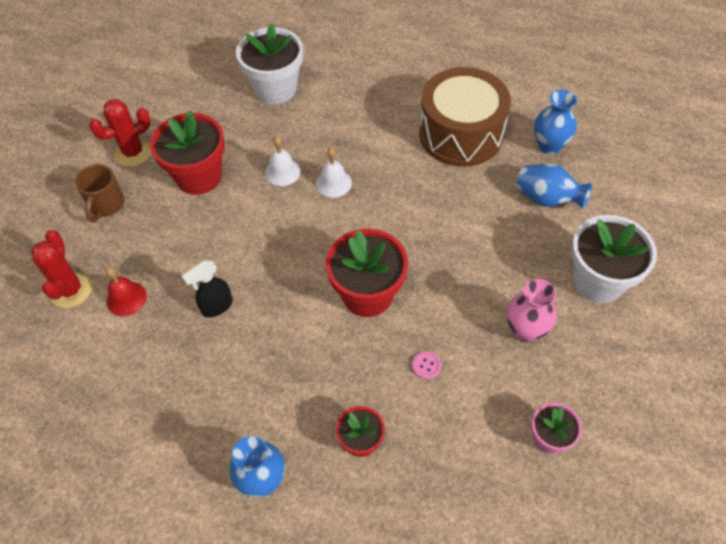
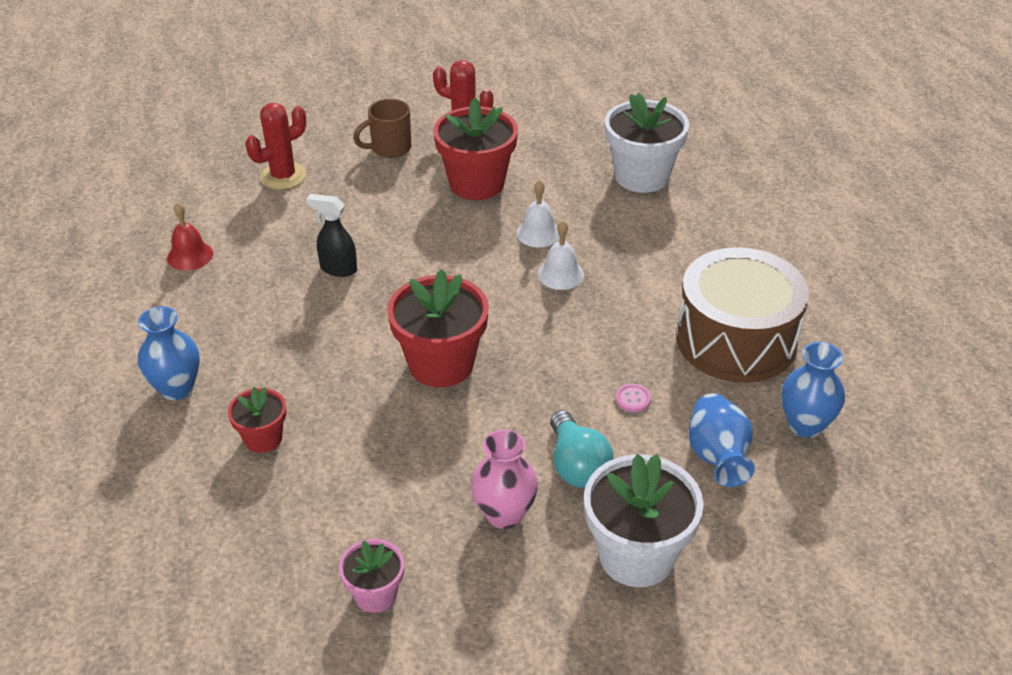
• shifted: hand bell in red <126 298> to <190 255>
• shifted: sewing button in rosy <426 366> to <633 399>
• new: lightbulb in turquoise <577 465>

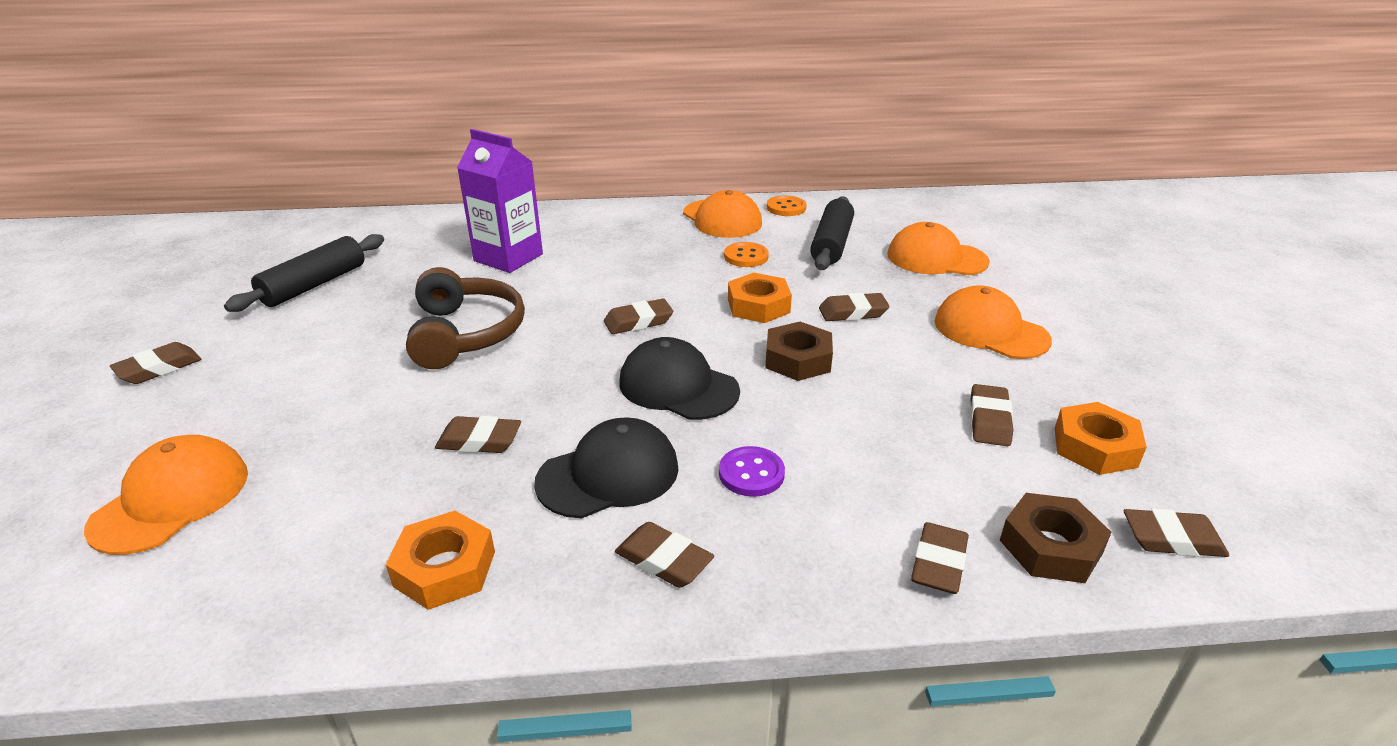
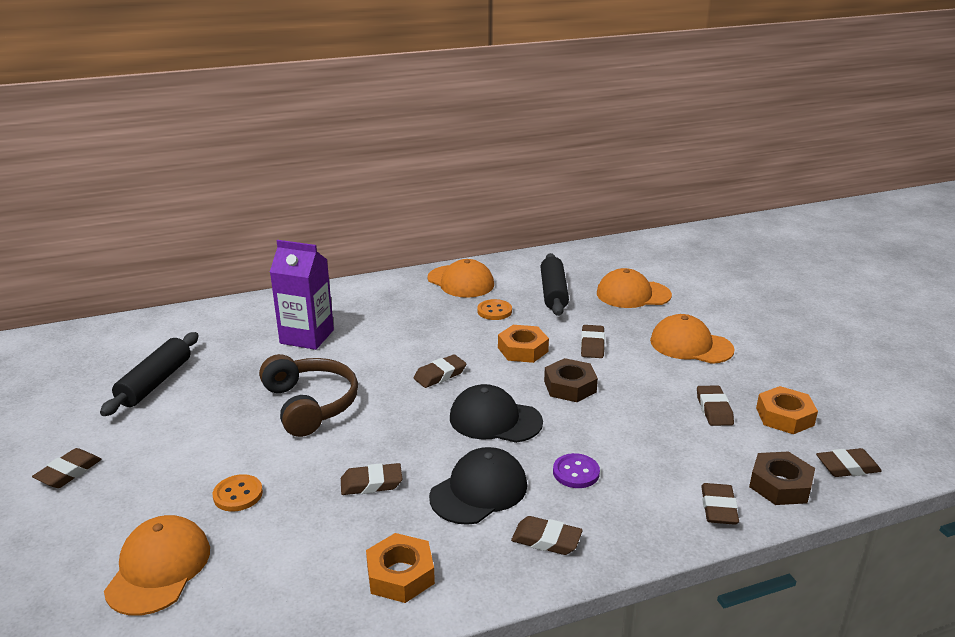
• shifted: sewing button in bright orange <786 208> to <238 494>
• rotated: pencil eraser in brown <853 312> = <592 345> 60 degrees counterclockwise

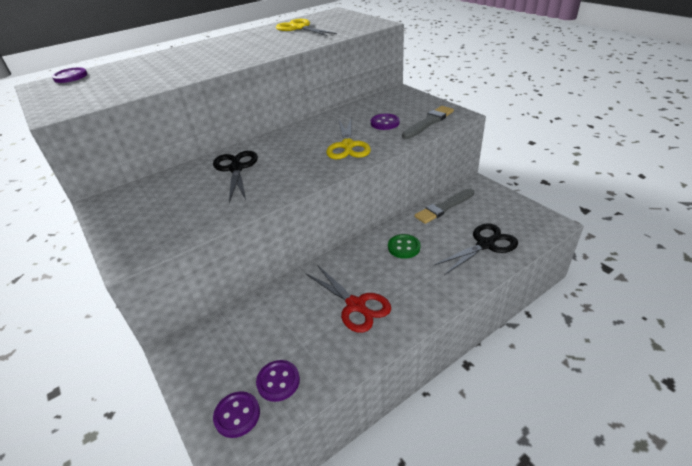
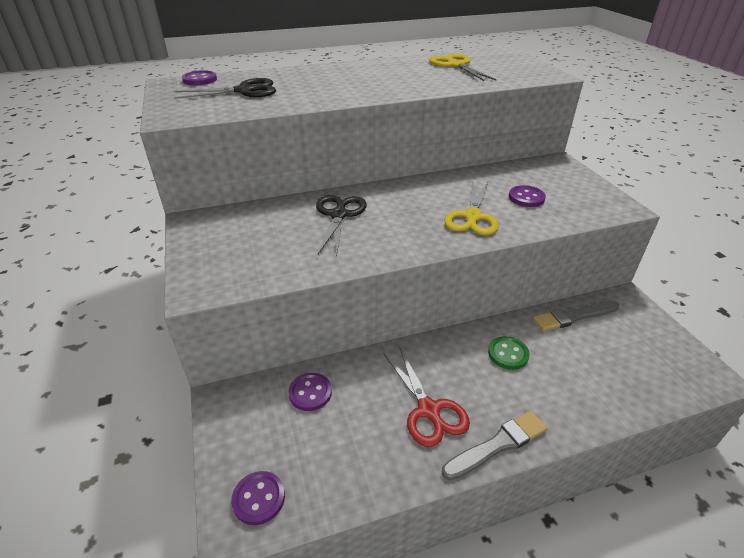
• shifted: brush in ash-grey <428 122> to <497 445>
• shifted: shears in jet-black <486 244> to <245 91>
• shifted: sewing button in purple <278 381> to <310 393>

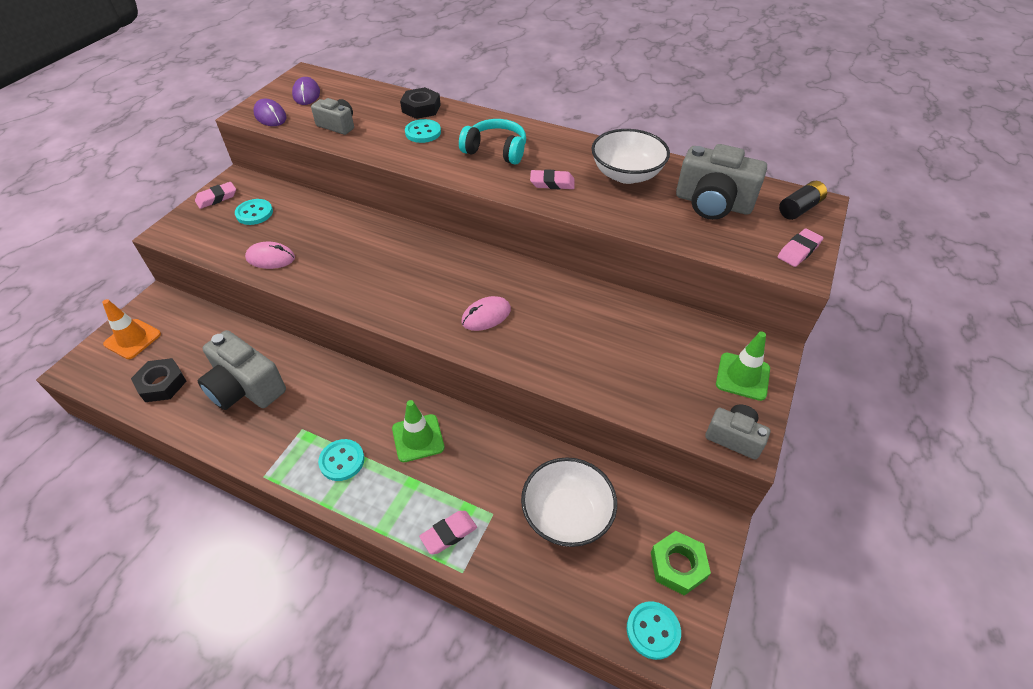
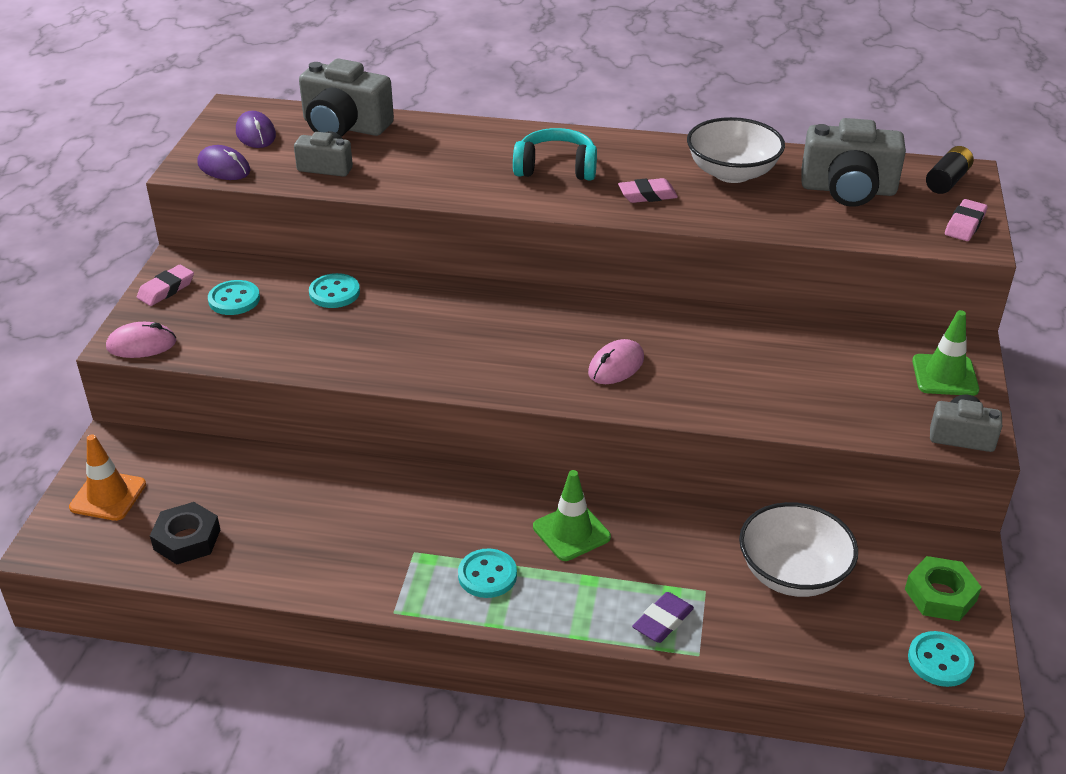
• gone: hexagon nut in jet-black <421 108>
• shifted: sewing button in turquoise <423 132> to <334 293>
• shifted: PC mouse in rosy <270 258> to <141 344>
• shifted: compact camera in ash-grey <246 387> to <344 126>
• repainted: pencil eraser in rosy <449 534> to pencil eraser in purple <663 621>

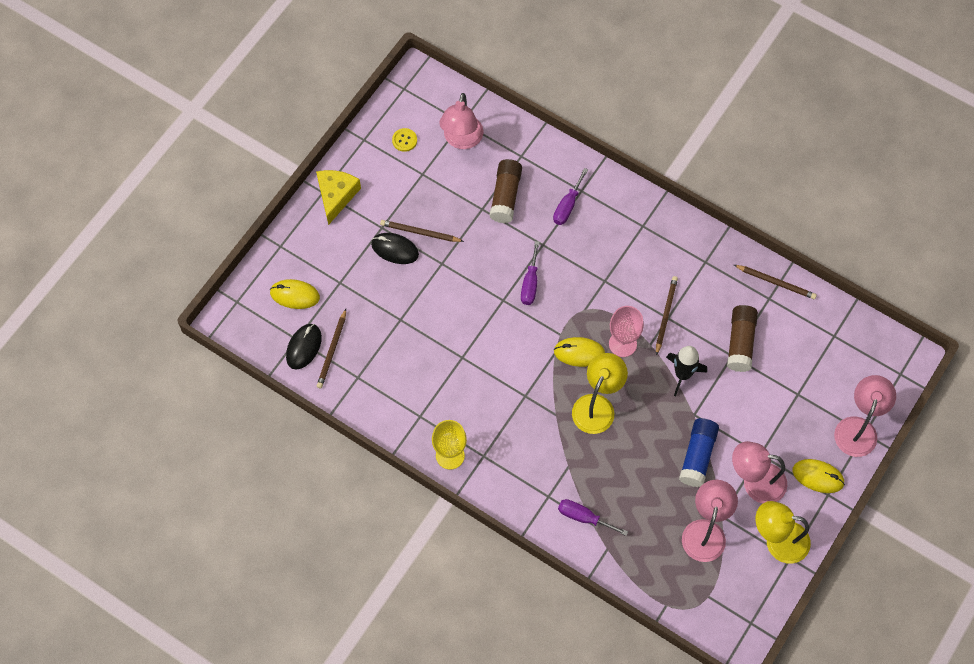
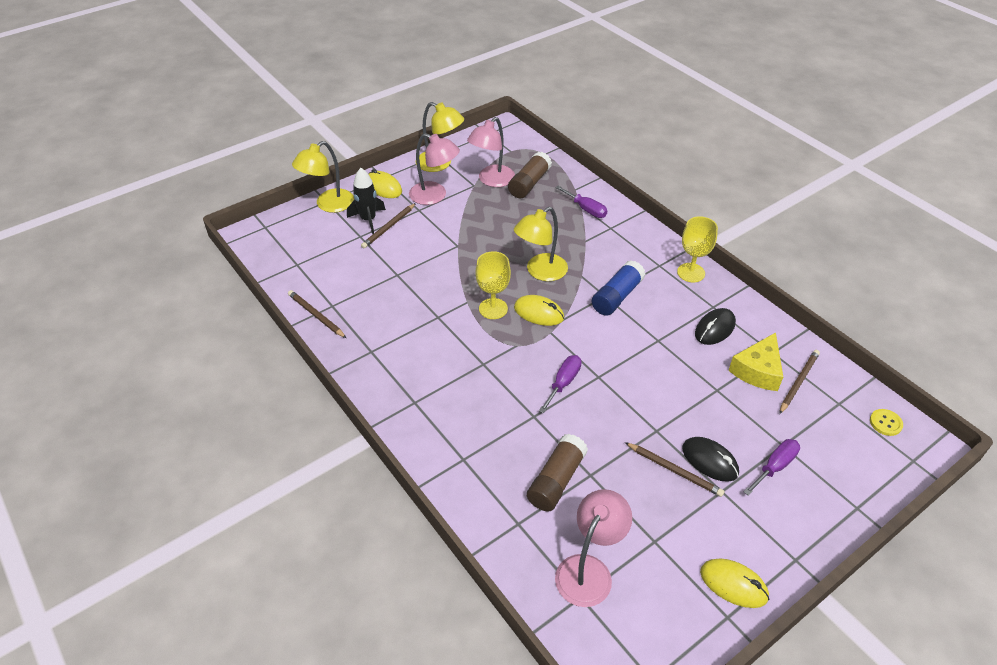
• shifted: sewing button in bright yellow <404 140> to <885 423>
• shifted: screwdriver in purple <567 206> to <775 467>
• shifted: cheese in bright yellow <336 196> to <758 370>
• shifted: wooden pencil in brown <665 315> to <389 227>
• shifted: PC mouse in bright yellow <295 295> to <733 584>
• shifted: stick of glue in brown <740 342> to <529 183>
• repainted: chalice in rosy <622 344> to chalice in bright yellow <493 308>
• shifted: PC mouse in jet-black <304 347> to <714 329>
• shifted: rocket in jet-black <682 374> to <368 220>
• repainted: desk lamp in rosy <858 428> to desk lamp in bright yellow <328 205>
• shifted: stick of glue in royal blue <697 456> to <617 296>

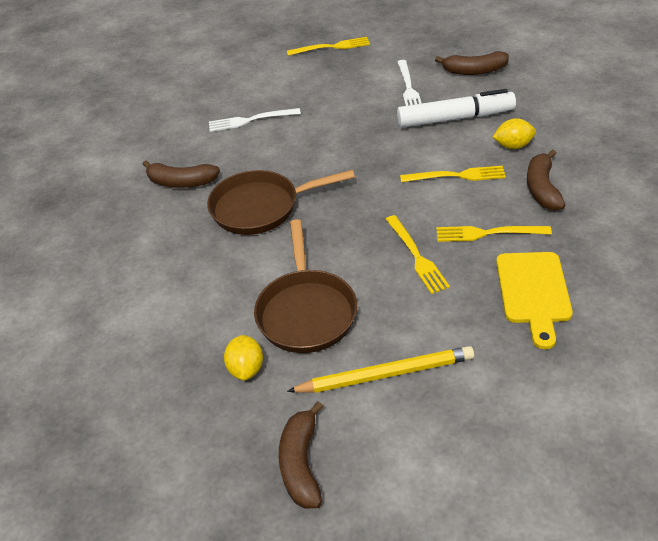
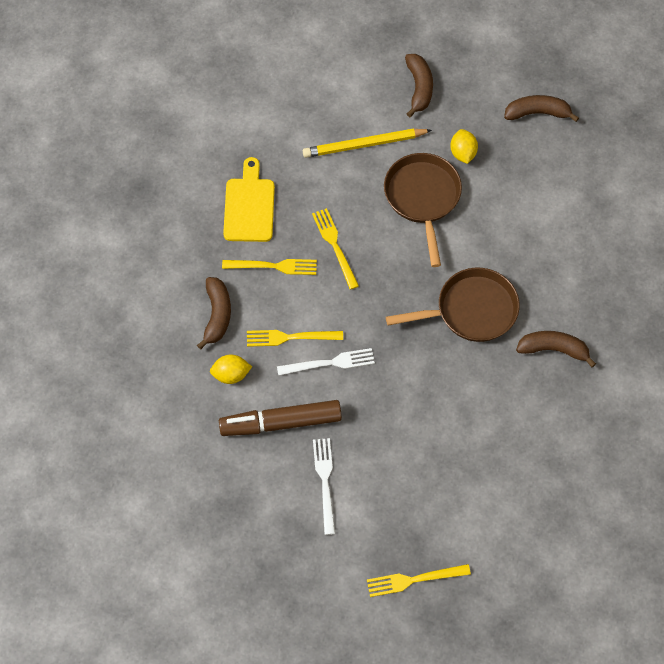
• shifted: banana in brown <474 71> to <537 113>
• repainted: marker pen in snow-white <455 118> to marker pen in brown <281 423>
• shifted: dinner fork in snow-white <250 120> to <330 363>

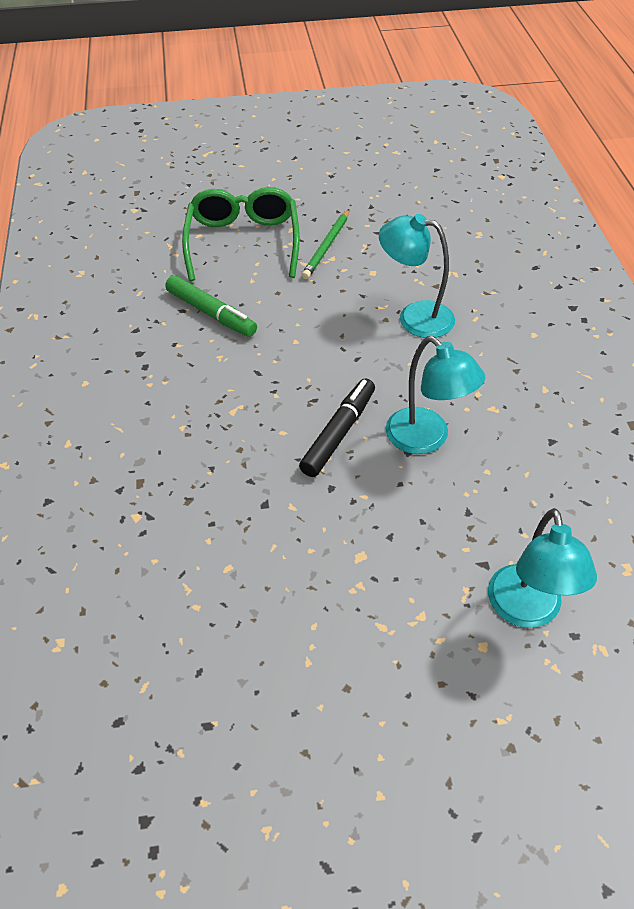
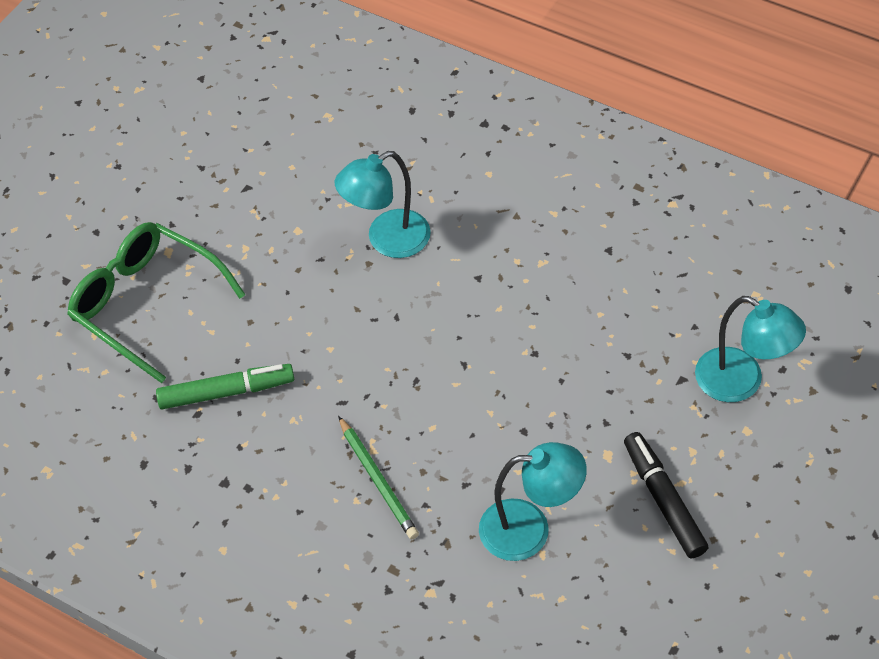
• shifted: wooden pencil in emerald <326 246> to <377 480>
• shifted: desk lamp in turquoise <426 439> to <529 529>
• shifted: marker pen in jet-black <339 433> to <663 500>

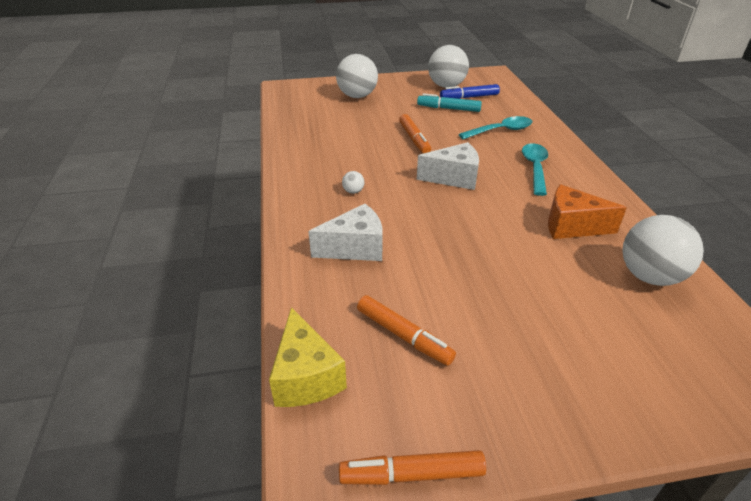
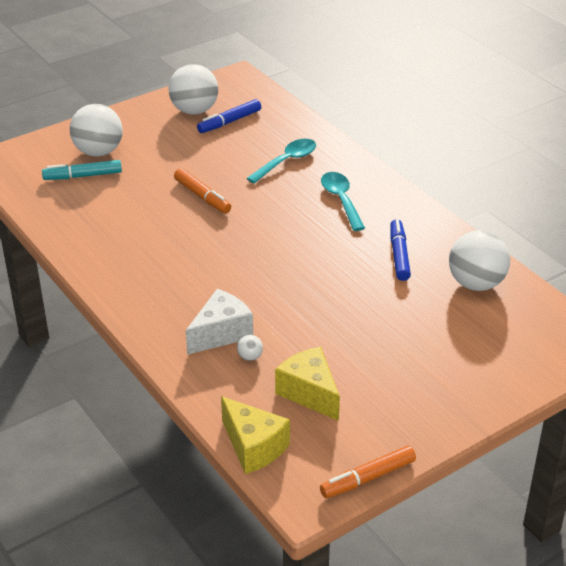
• shifted: marker pen in turquoise <448 109> to <83 176>
• gone: cheese in snow-white <454 178>
• shifted: sphere in snow-white <353 191> to <250 357>
• swapped: cheese in bright orange <571 226> to marker pen in royal blue <399 255>
• swapped: marker pen in bright orange <404 336> to cheese in bright yellow <309 393>

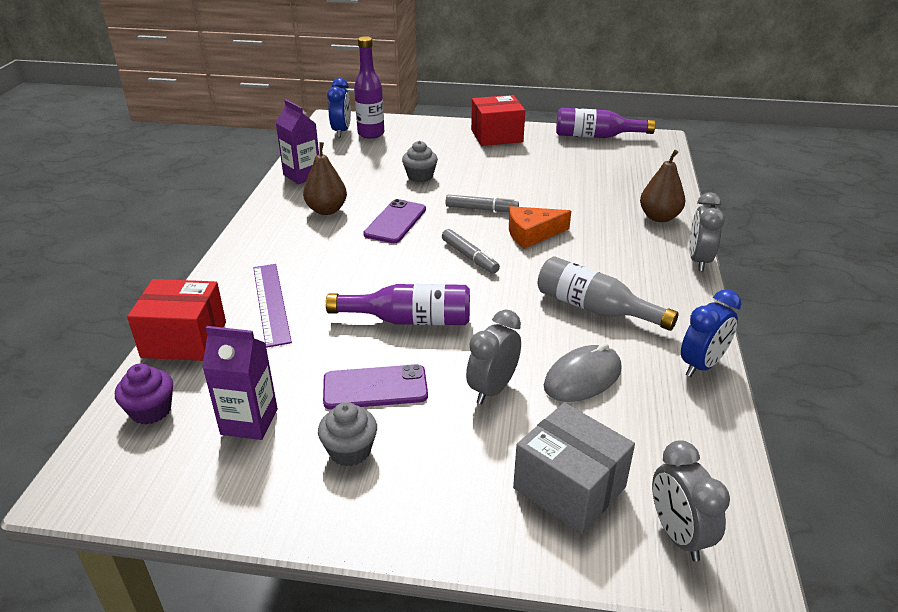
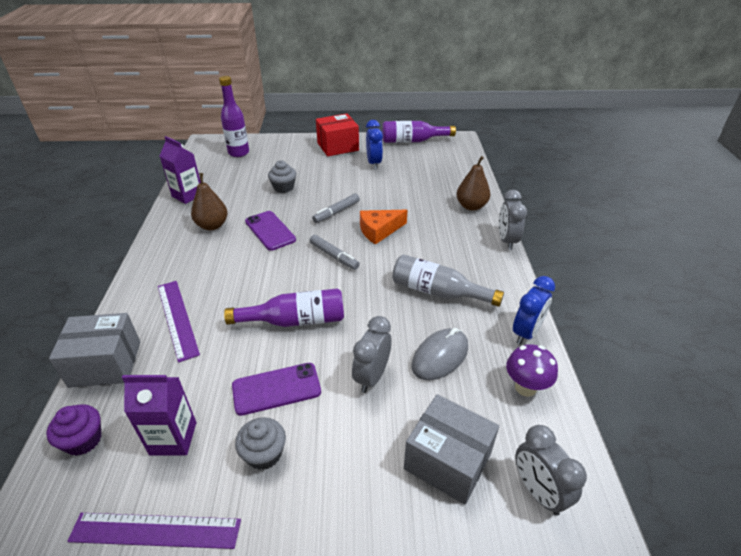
• shifted: clock in royal blue <341 131> to <374 163>
• rotated: marker pen in ash-grey <481 209> = <336 212> 135 degrees clockwise
• rotated: mobile phone in purple <395 222> = <270 230> 45 degrees counterclockwise
• repainted: package in red <184 339> to package in ash-grey <105 364>
• new: fungus in purple <525 387>
• new: measuring stick in purple <155 531>

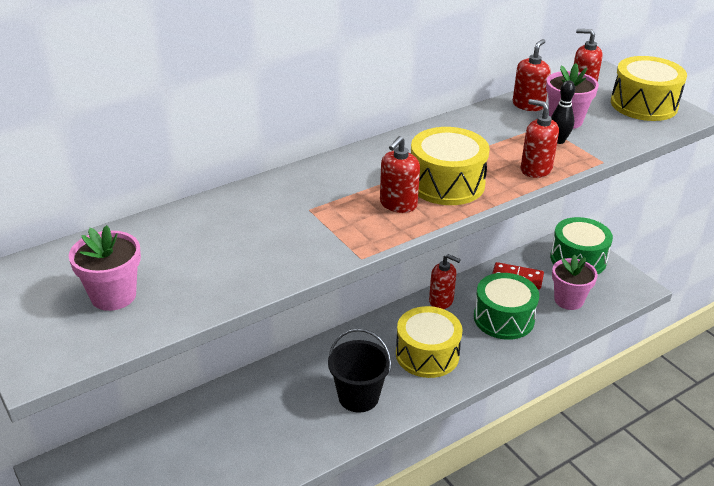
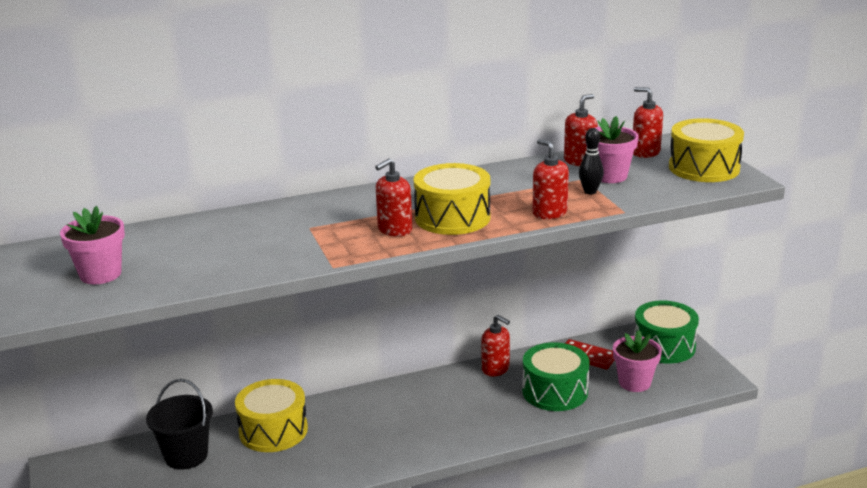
• shifted: drum in bright yellow <427 354> to <273 430>
• shifted: sand bucket in jet-black <358 397> to <186 456>

